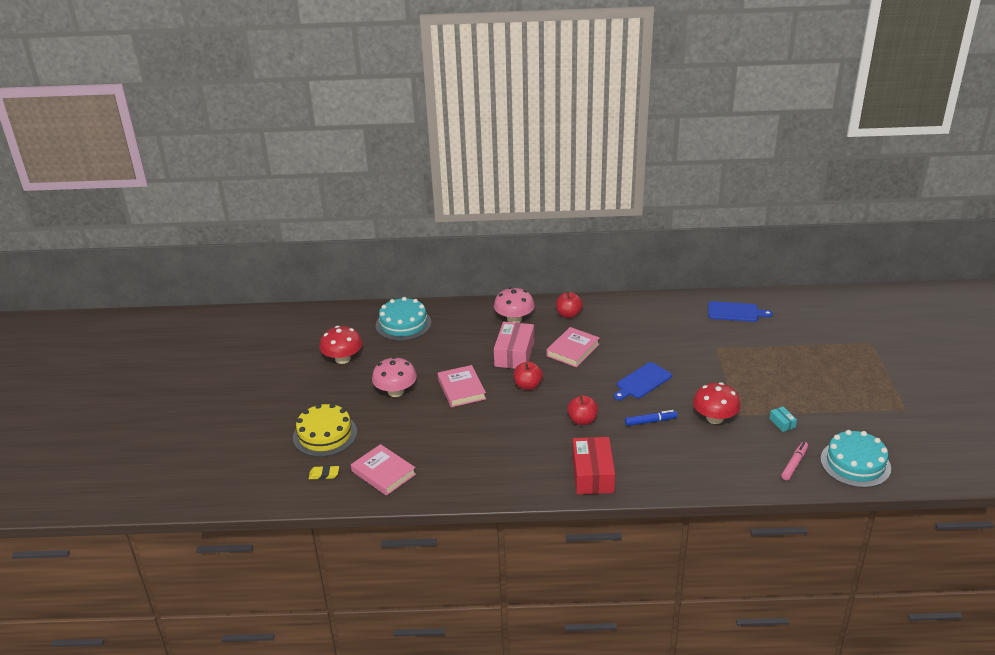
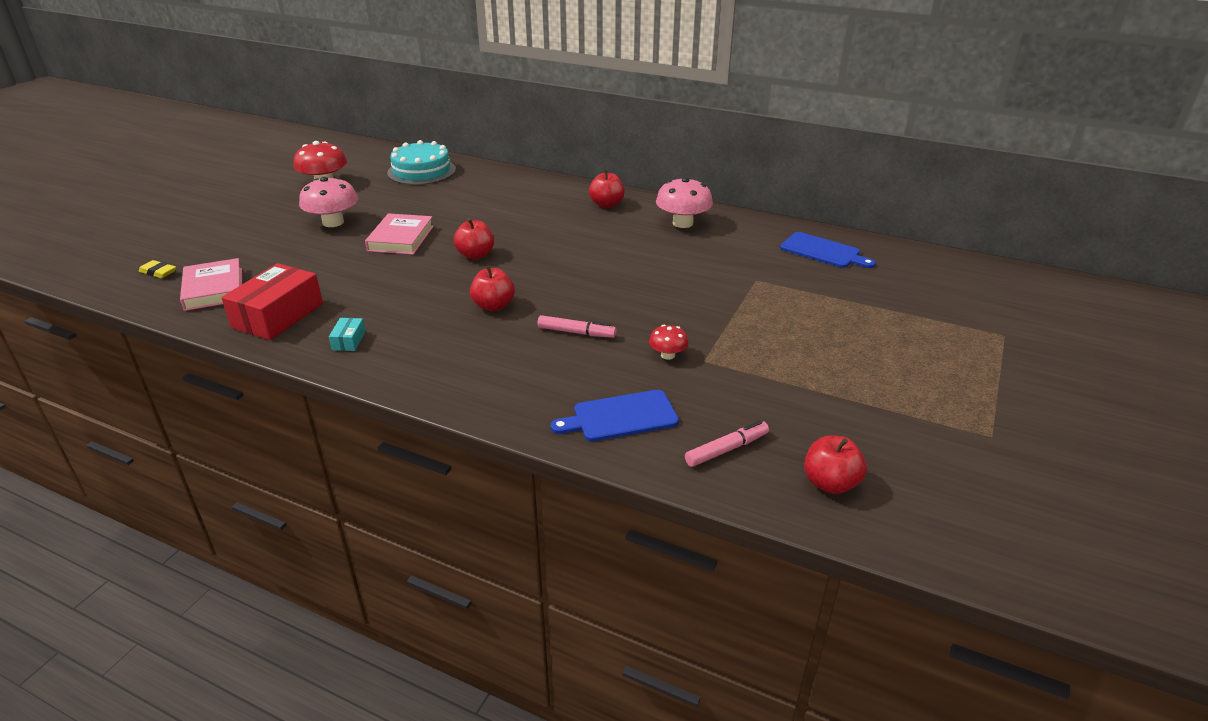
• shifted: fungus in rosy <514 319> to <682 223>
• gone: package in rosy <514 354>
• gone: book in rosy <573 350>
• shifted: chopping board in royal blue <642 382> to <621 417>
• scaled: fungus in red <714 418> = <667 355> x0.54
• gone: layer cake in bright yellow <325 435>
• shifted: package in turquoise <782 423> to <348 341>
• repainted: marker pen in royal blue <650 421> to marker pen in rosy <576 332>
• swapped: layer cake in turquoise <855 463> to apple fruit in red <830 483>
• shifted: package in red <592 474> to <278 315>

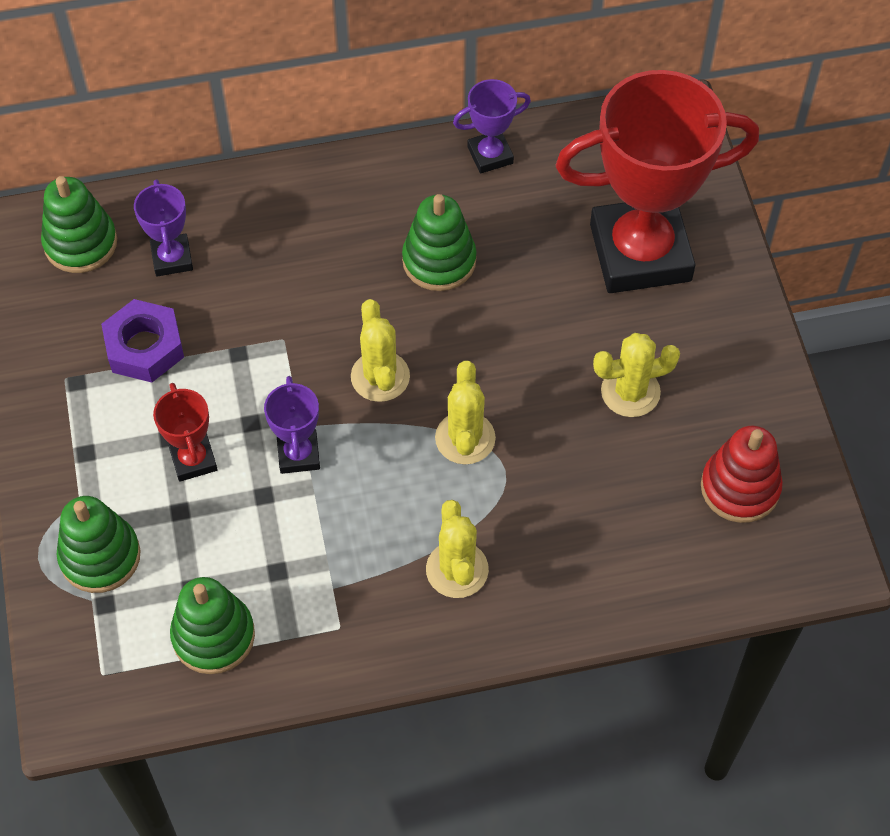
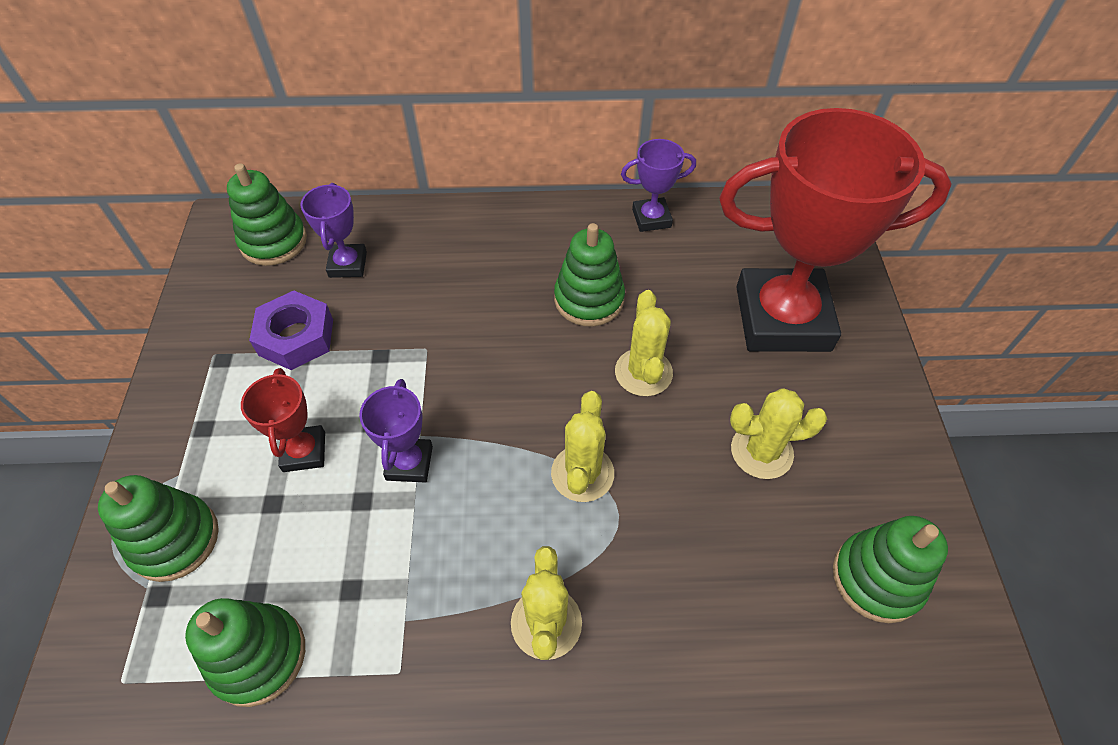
• shifted: prickly plant in bright yellow <380 376> to <643 372>
• repainted: ring stacker in red <740 487> to ring stacker in emerald <877 578>

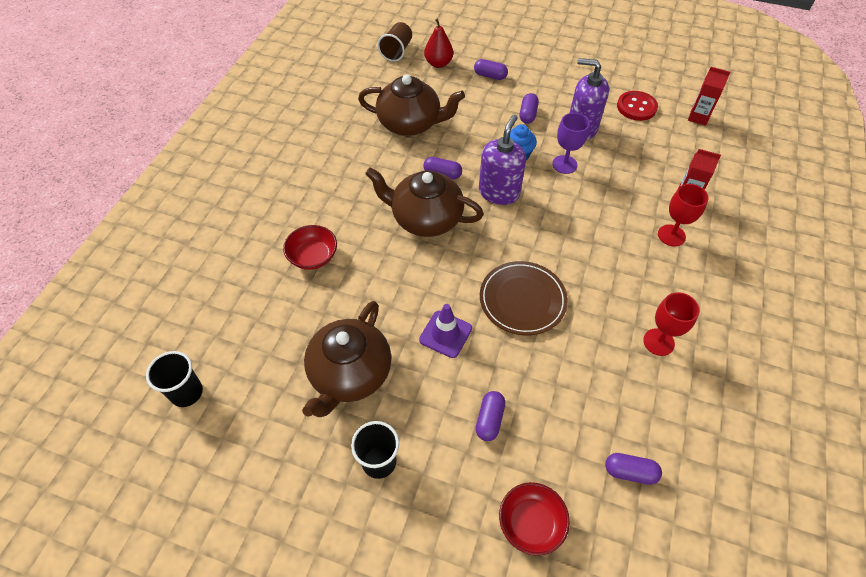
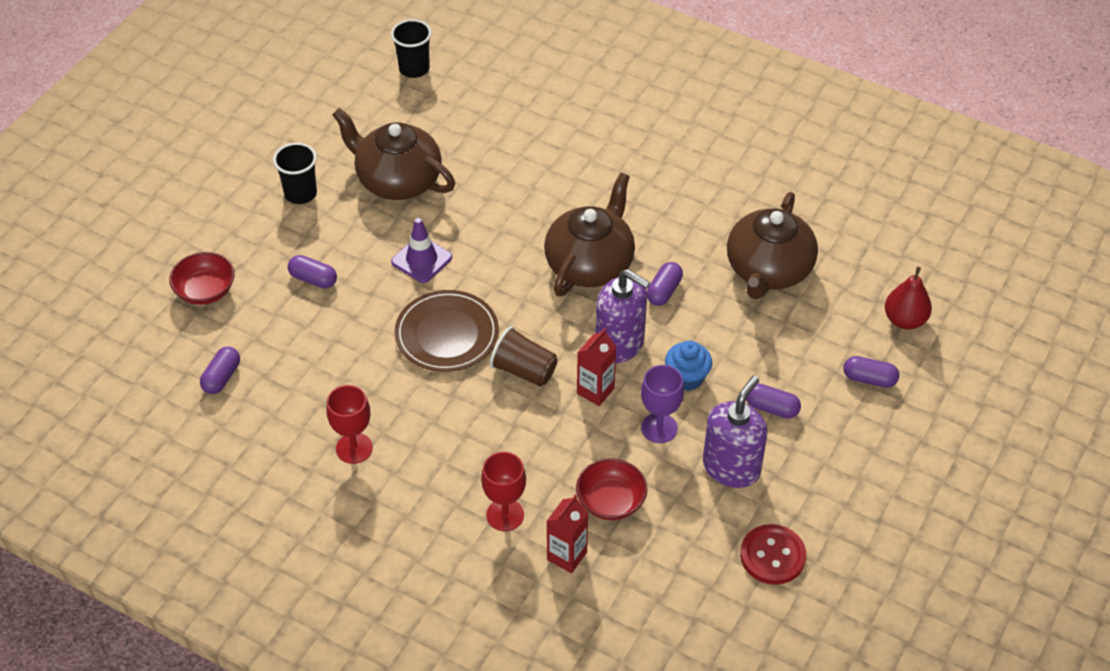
• shifted: cup in brown <397 51> to <524 370>
• rotated: pill in purple <490 76> = <869 379> 75 degrees clockwise
• shifted: carton in red <698 117> to <595 391>
• shifted: bowl in red <313 257> to <611 501>

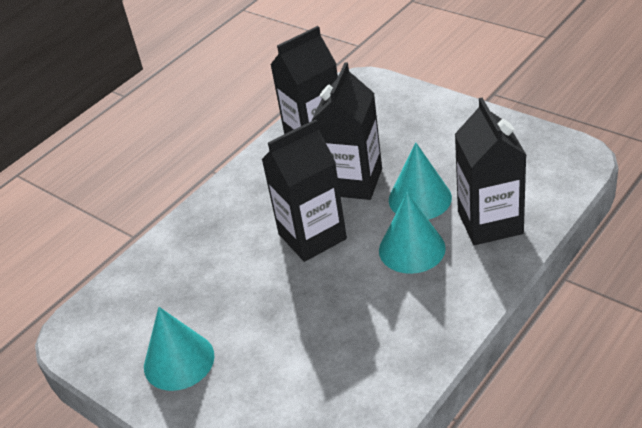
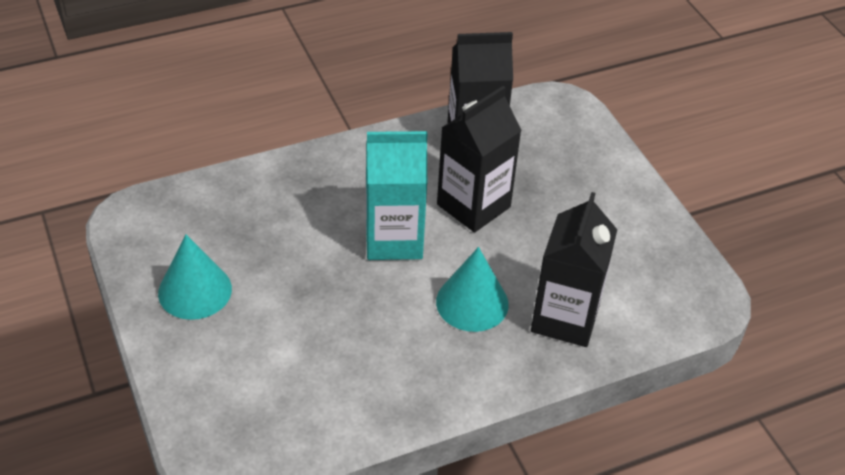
• repainted: carton in jet-black <312 236> to carton in turquoise <394 239>
• gone: cone in turquoise <420 198>

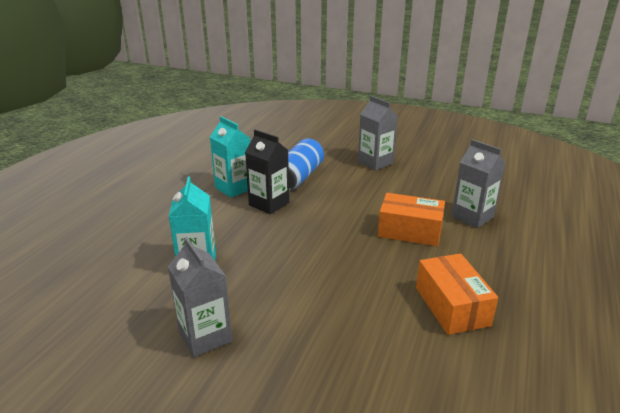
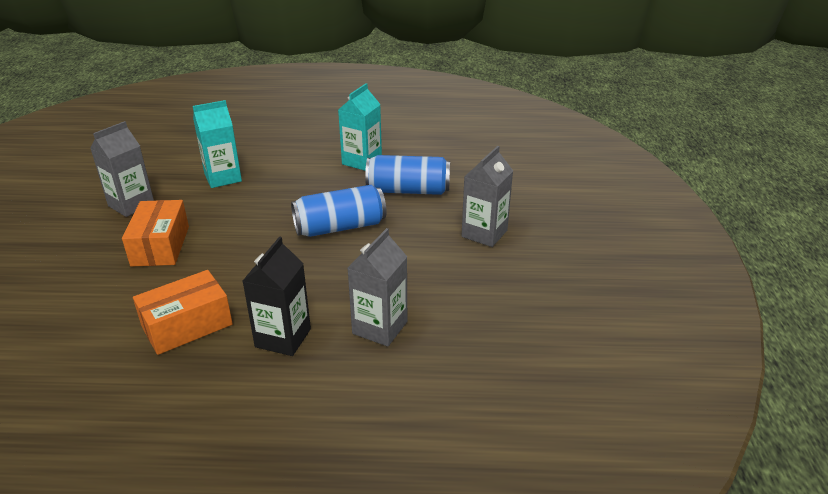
• shifted: carton in jet-black <269 204> to <283 338>
• shifted: package in bright orange <410 231> to <160 246>
• new: can in royal blue <340 227>

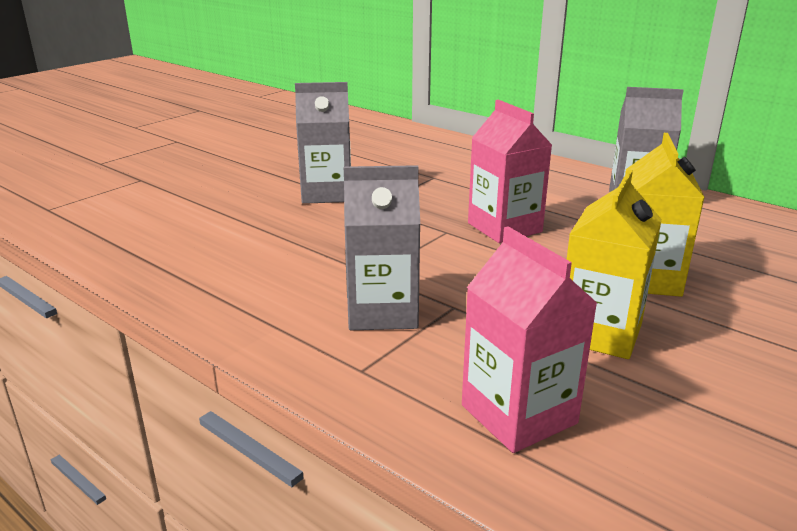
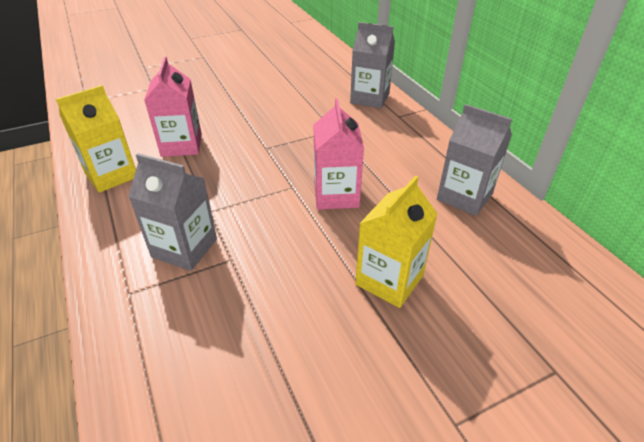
• shifted: carton in ash-grey <326 193> to <370 98>
• shifted: carton in bright yellow <599 333> to <111 175>
• shifted: carton in rosy <518 414> to <181 145>

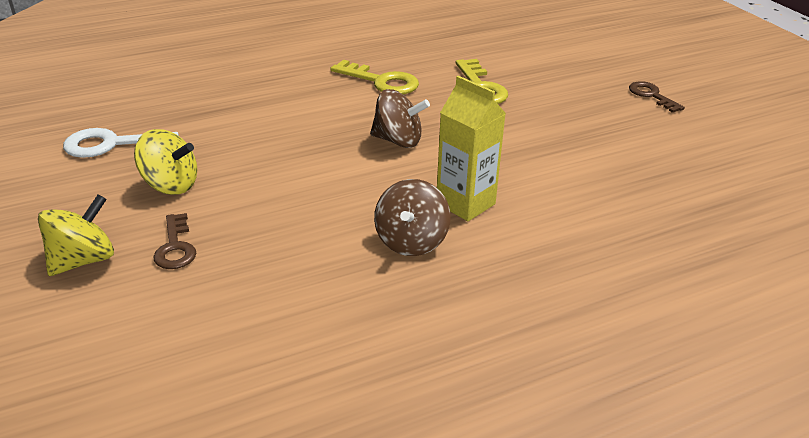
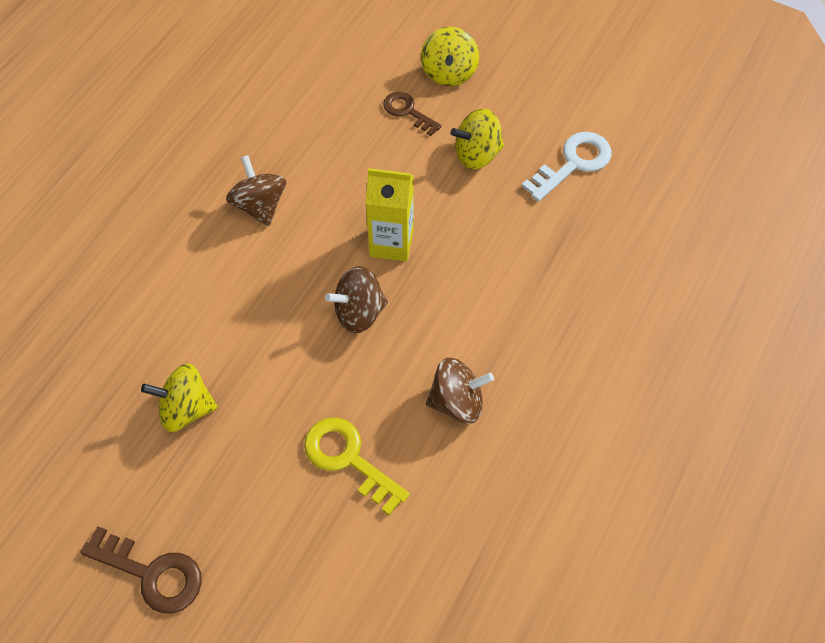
• swapped: latchkey in bright yellow <381 81> to whirligig in brown <457 402>
• shifted: carton in bright yellow <465 204> to <391 243>
• scaled: latchkey in brown <652 96> = <151 573> x1.52
• new: whirligig in bright yellow <186 409>

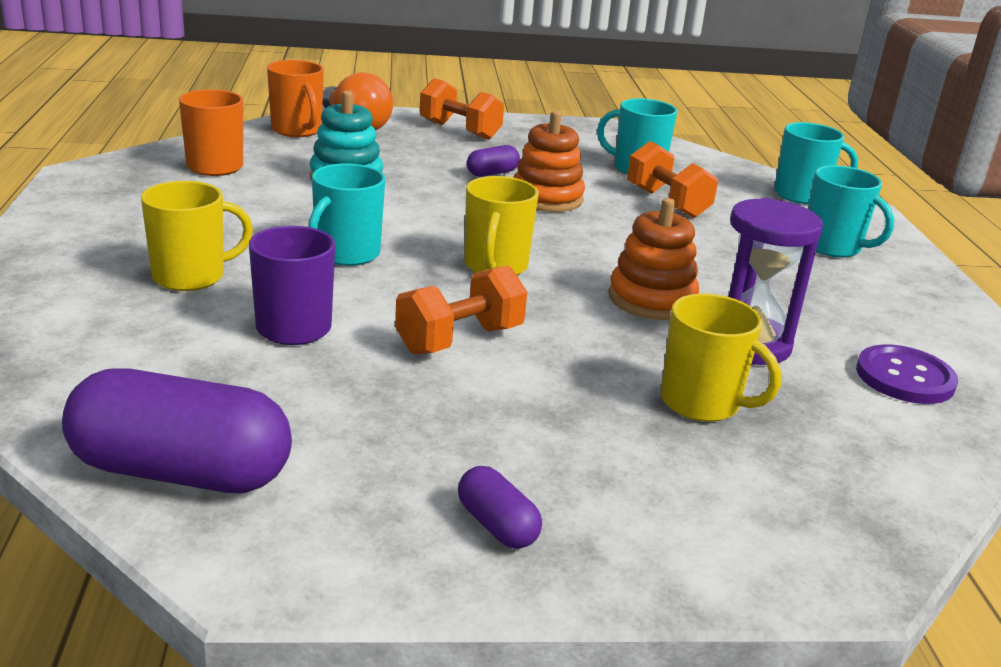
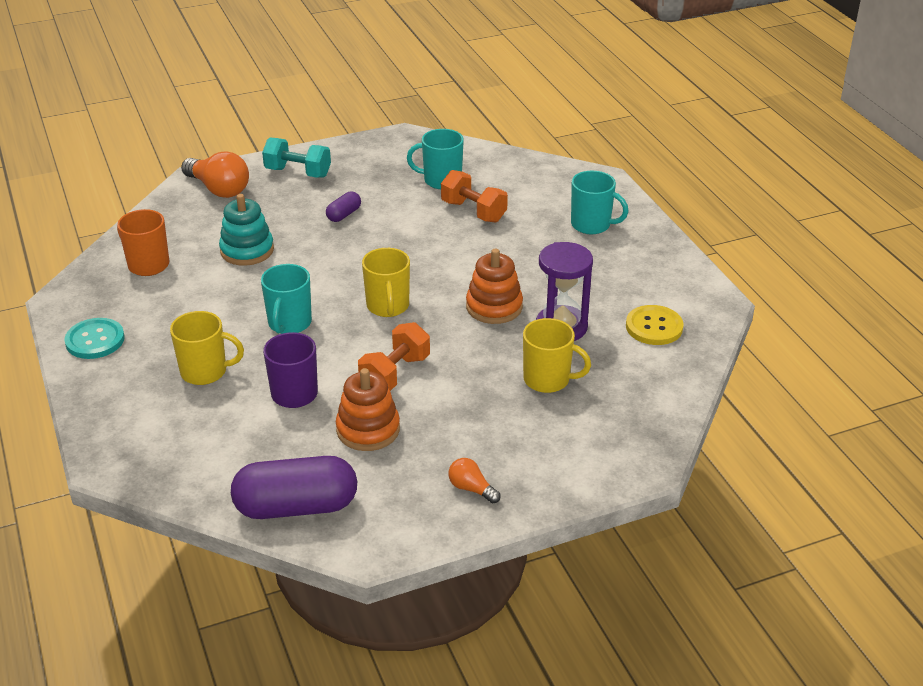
• gone: coffee mug in bright orange <297 130>
• repainted: free weight in bright orange <459 131> to free weight in turquoise <298 172>
• shifted: ring stacker in bright orange <547 198> to <368 429>
• gone: coffee mug in turquoise <802 195>
• rotated: coffee mug in bright yellow <191 277> = <205 372> 45 degrees clockwise
• repainted: sewing button in purple <905 377> to sewing button in bright yellow <654 327>
• swapped: pill in purple <497 525> to lightbulb in bright orange <471 489>
• new: sewing button in turquoise <95 340>

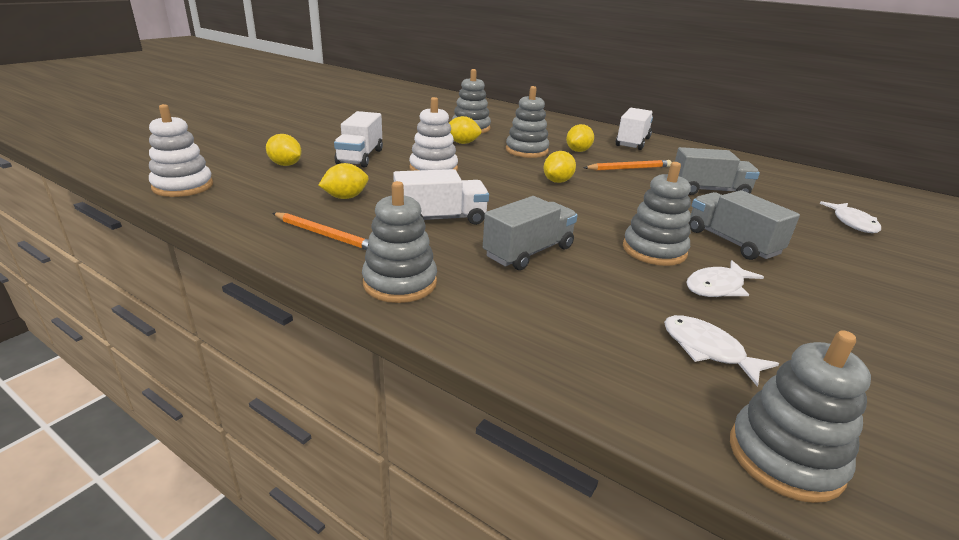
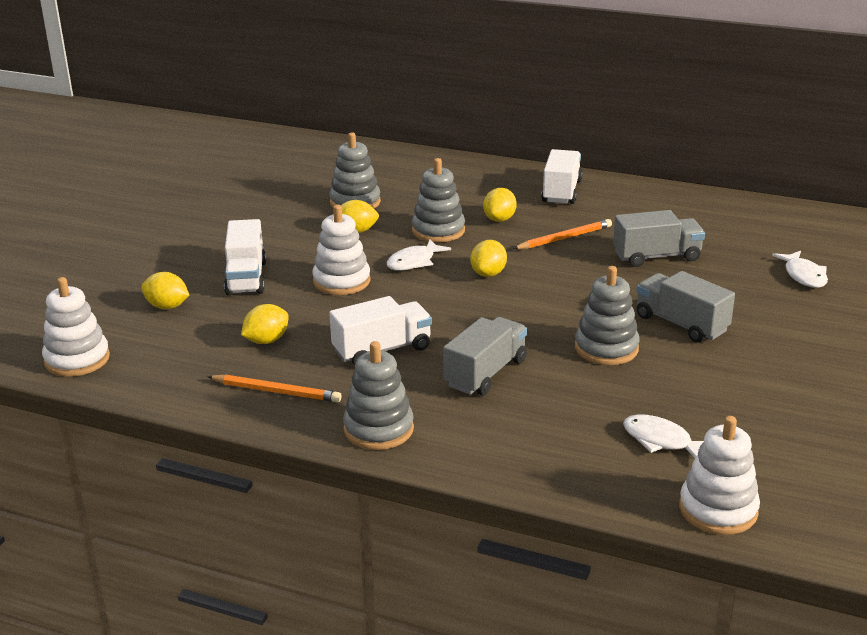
• shifted: toy fish in snow-white <717 287> to <414 262>
• repainted: ring stacker in ash-grey <785 457> to ring stacker in snow-white <718 510>

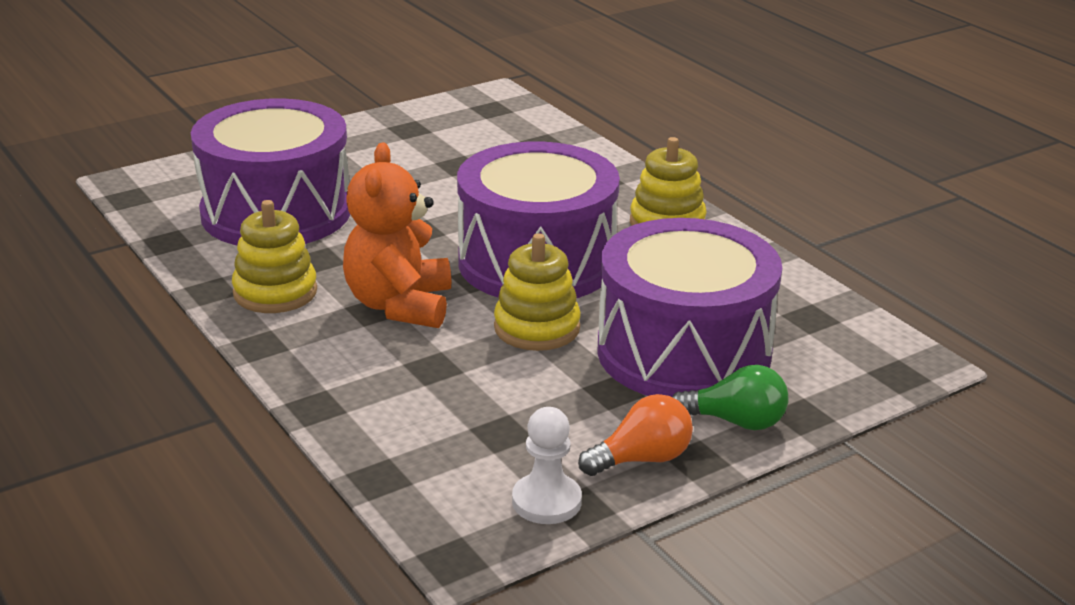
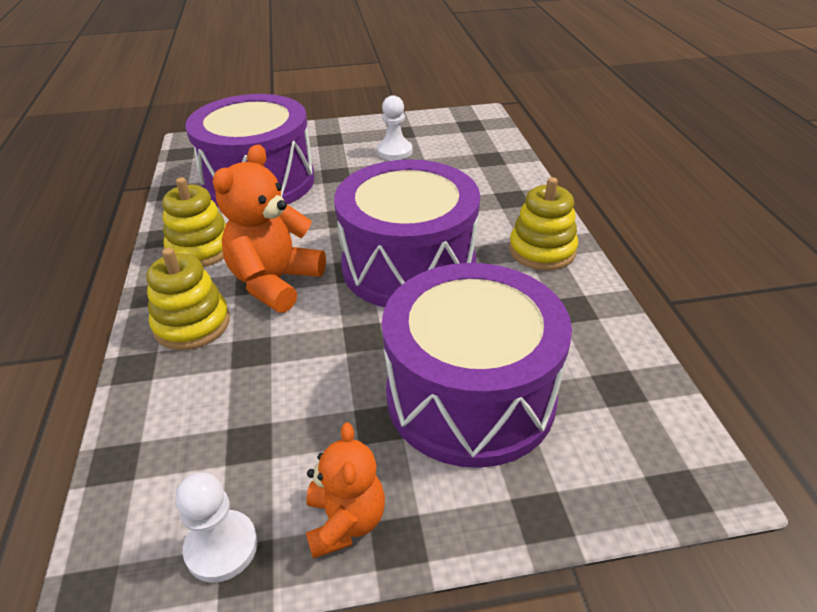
• shifted: ring stacker in bright yellow <537 328> to <192 324>
• gone: lightbulb in emerald <736 421>
• swapped: lightbulb in bright orange <641 459> to stuffed bear in bright orange <345 522>
• new: chess pawn in snow-white <394 151>

